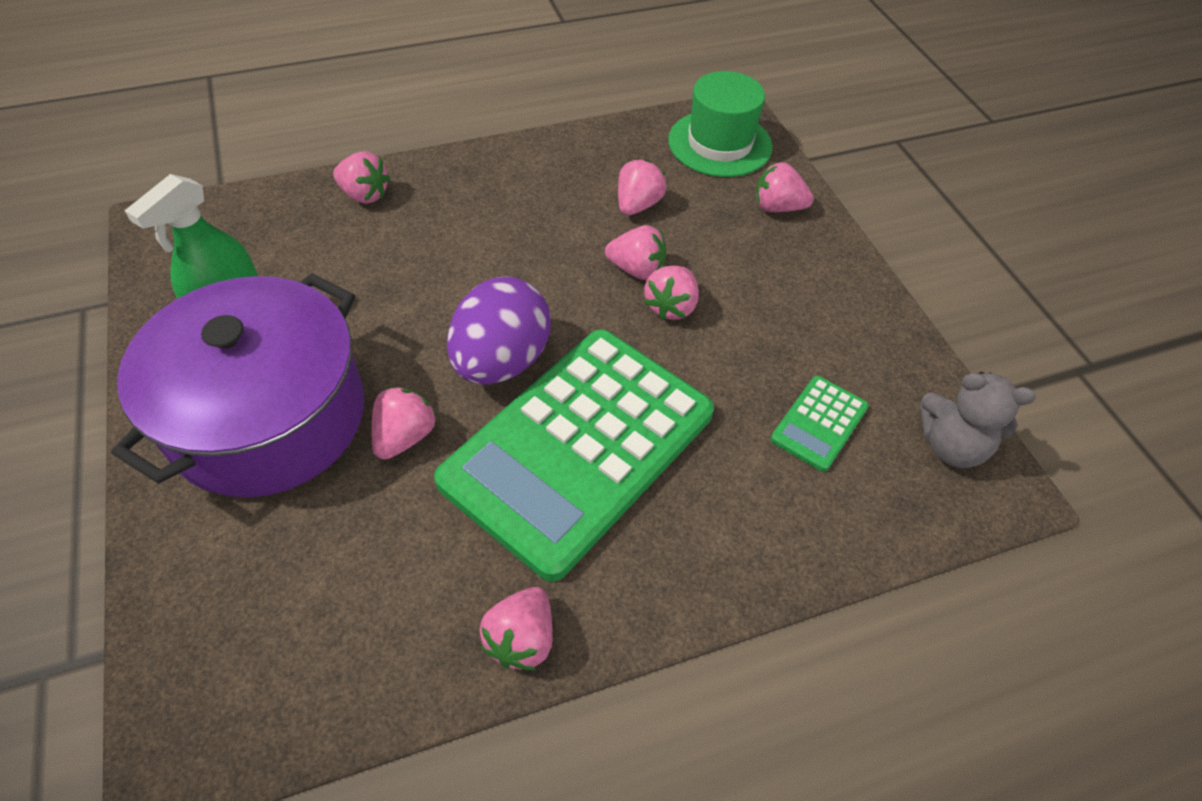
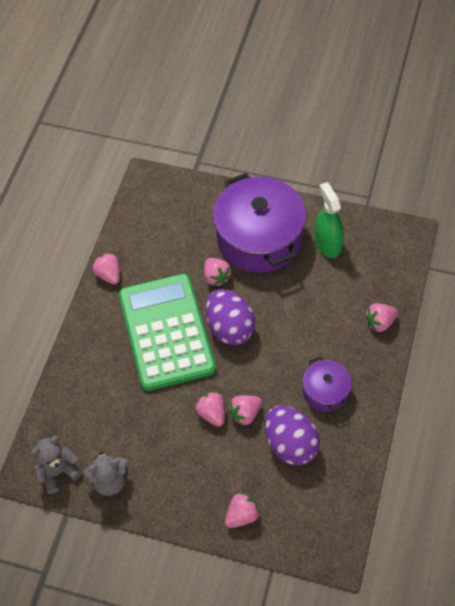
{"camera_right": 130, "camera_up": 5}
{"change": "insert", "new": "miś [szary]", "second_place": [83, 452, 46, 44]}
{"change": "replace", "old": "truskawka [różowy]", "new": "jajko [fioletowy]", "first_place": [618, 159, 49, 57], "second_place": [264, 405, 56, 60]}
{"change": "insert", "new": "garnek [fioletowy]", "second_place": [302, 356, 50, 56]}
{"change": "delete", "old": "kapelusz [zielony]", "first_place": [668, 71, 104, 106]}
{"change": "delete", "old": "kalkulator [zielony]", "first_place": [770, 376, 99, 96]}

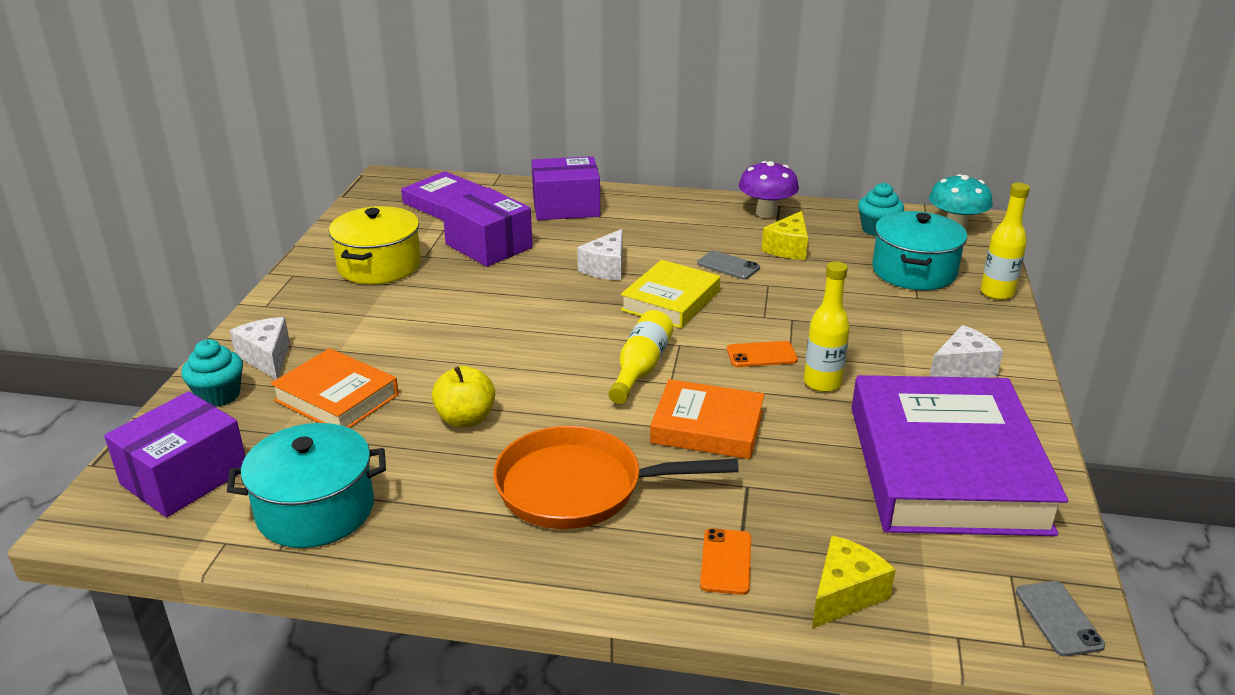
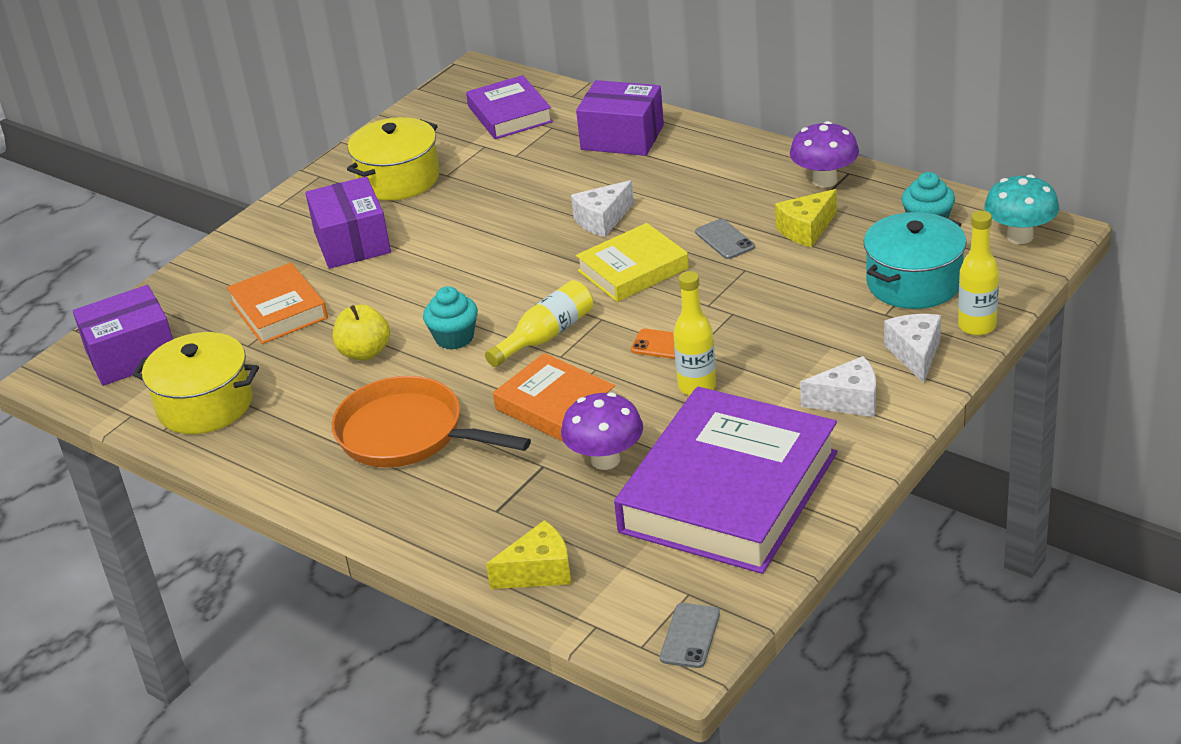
{"camera_right": 30, "camera_up": 5}
{"change": "recolor", "old": "garnek [turkusowy]", "new": "garnek [żółty]", "first_place": [227, 423, 159, 125], "second_place": [132, 332, 127, 102]}
{"change": "move", "old": "pudełko [fioletowy]", "first_place": [442, 187, 91, 80], "second_place": [306, 176, 85, 93]}
{"change": "move", "old": "muffinka [turkusowy]", "first_place": [181, 339, 62, 68], "second_place": [423, 286, 55, 64]}
{"change": "insert", "new": "grzyb [fioletowy]", "second_place": [561, 392, 82, 78]}
{"change": "move", "old": "ser [biały]", "first_place": [230, 317, 60, 62], "second_place": [884, 314, 57, 69]}
{"change": "delete", "old": "telefon [pomarańczowy]", "first_place": [700, 528, 51, 67]}

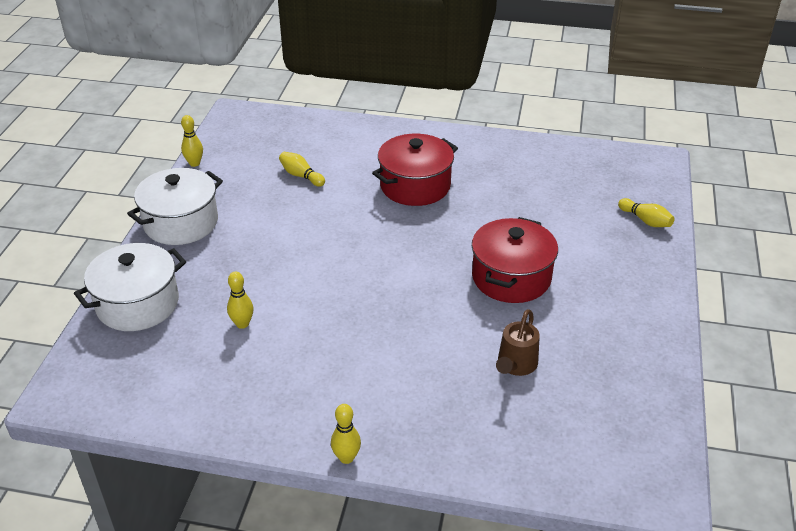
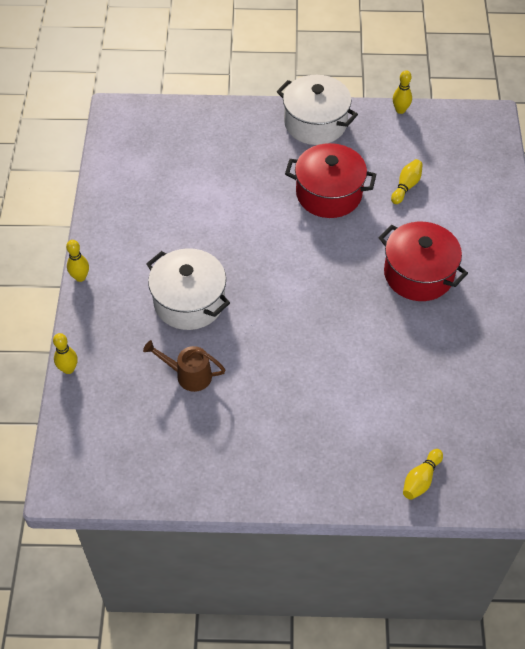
{"camera_right": 80, "camera_up": 15}
{"change": "move", "old": "kręgiel [żółty]", "first_place": [227, 272, 27, 57], "second_place": [53, 333, 25, 41]}
{"change": "move", "old": "garnek [biały]", "first_place": [74, 243, 112, 88], "second_place": [146, 248, 84, 82]}
{"change": "move", "old": "garnek [czerwony]", "first_place": [472, 217, 86, 86], "second_place": [285, 143, 91, 75]}

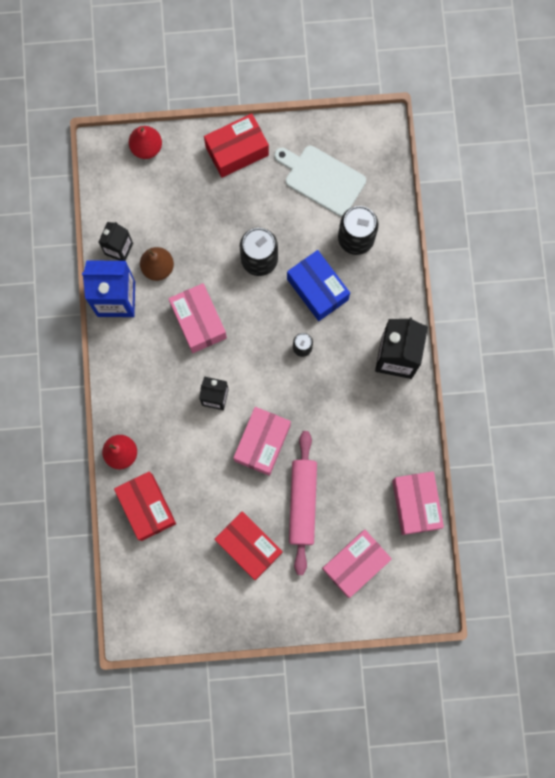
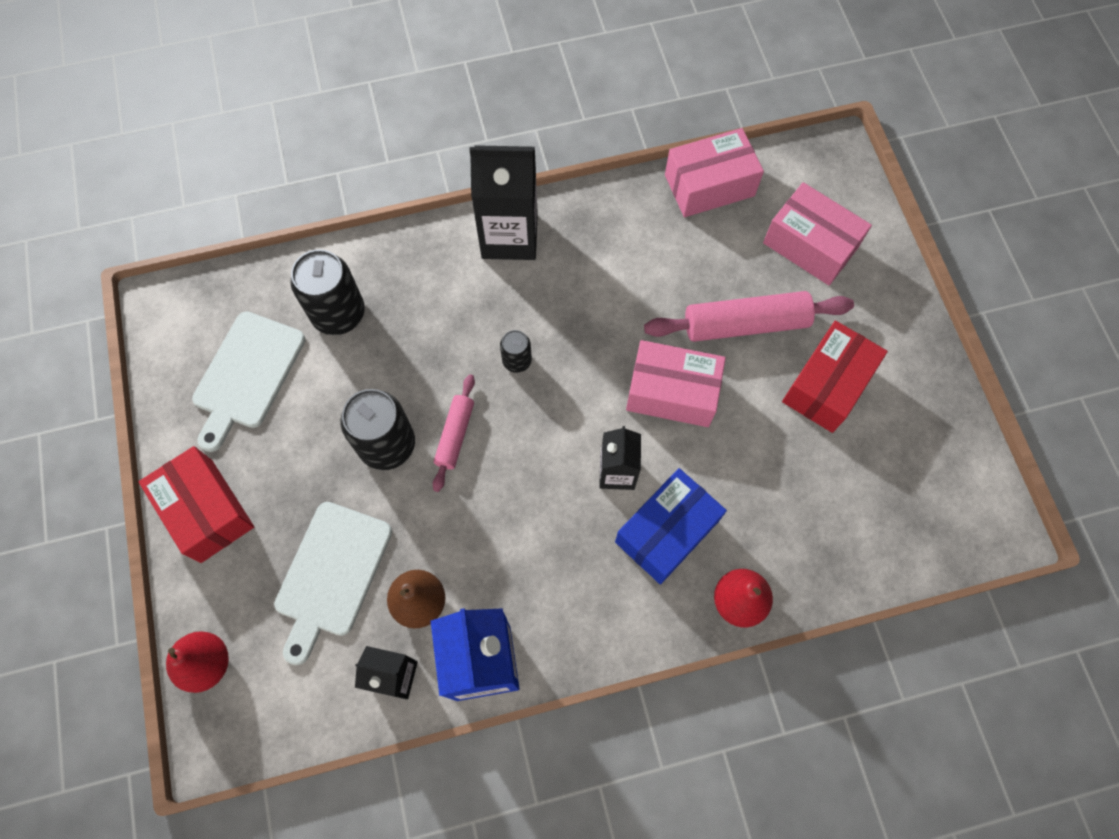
{"camera_right": -100, "camera_up": -10}
{"change": "insert", "new": "deska do krojenia [biały]", "second_place": [274, 502, 118, 163]}
{"change": "insert", "new": "wałek do ciasta [różowy]", "second_place": [433, 374, 42, 118]}
{"change": "move", "old": "pudełko [niebieski]", "first_place": [287, 250, 63, 71], "second_place": [615, 468, 112, 116]}
{"change": "delete", "old": "pudełko [czerwony]", "first_place": [114, 471, 62, 70]}
{"change": "delete", "old": "pudełko [różowy]", "first_place": [168, 283, 59, 70]}

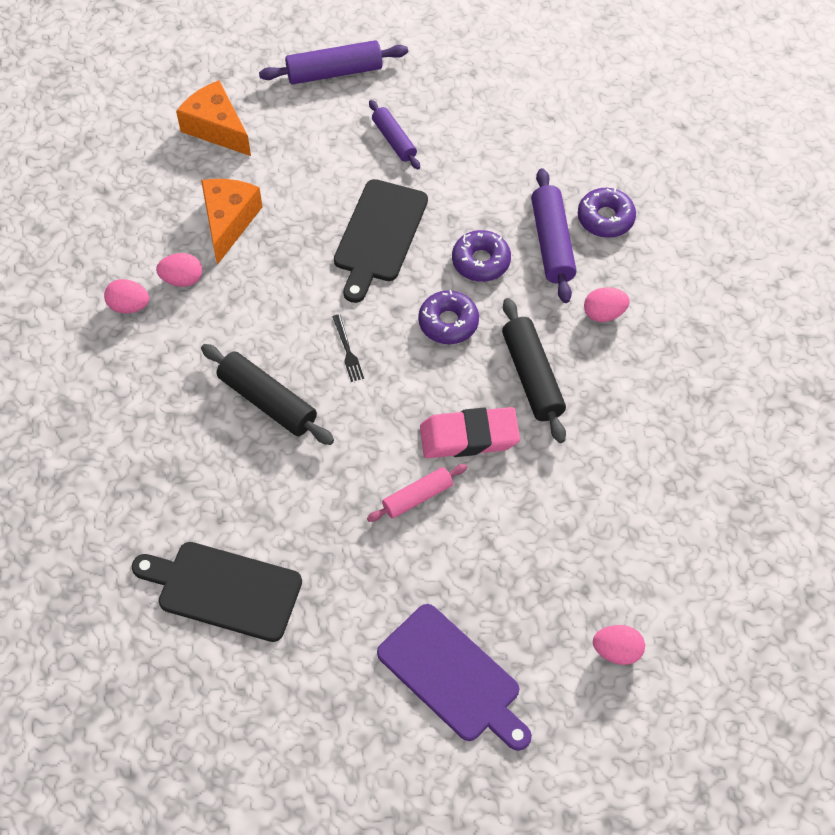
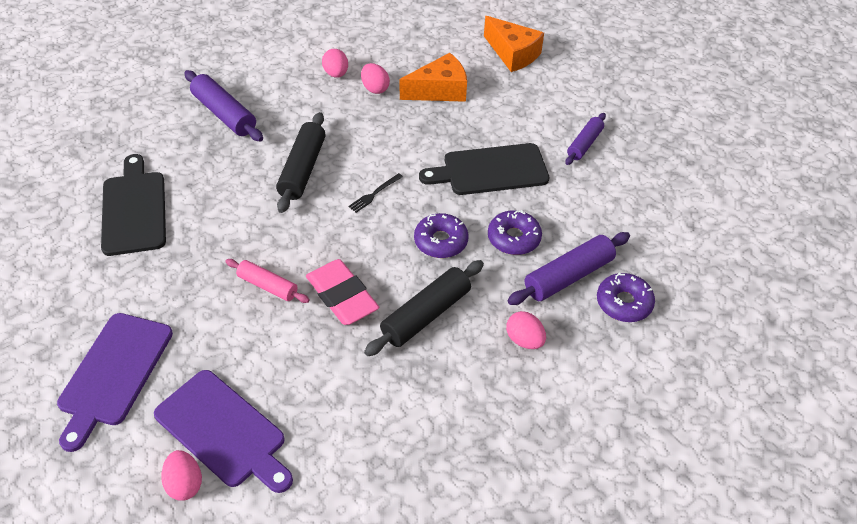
{"camera_right": 60, "camera_up": -10}
{"change": "insert", "new": "deska do krojenia [fioletowy]", "second_place": [154, 370, 139, 123]}
{"change": "move", "old": "wałek do ciasta [fioletowy]", "first_place": [259, 40, 149, 45], "second_place": [185, 70, 78, 72]}
{"change": "rotate", "old": "ser [pomarańczowy]", "first_place": [176, 80, 75, 76], "second_place": [484, 16, 60, 56], "degrees": 120}

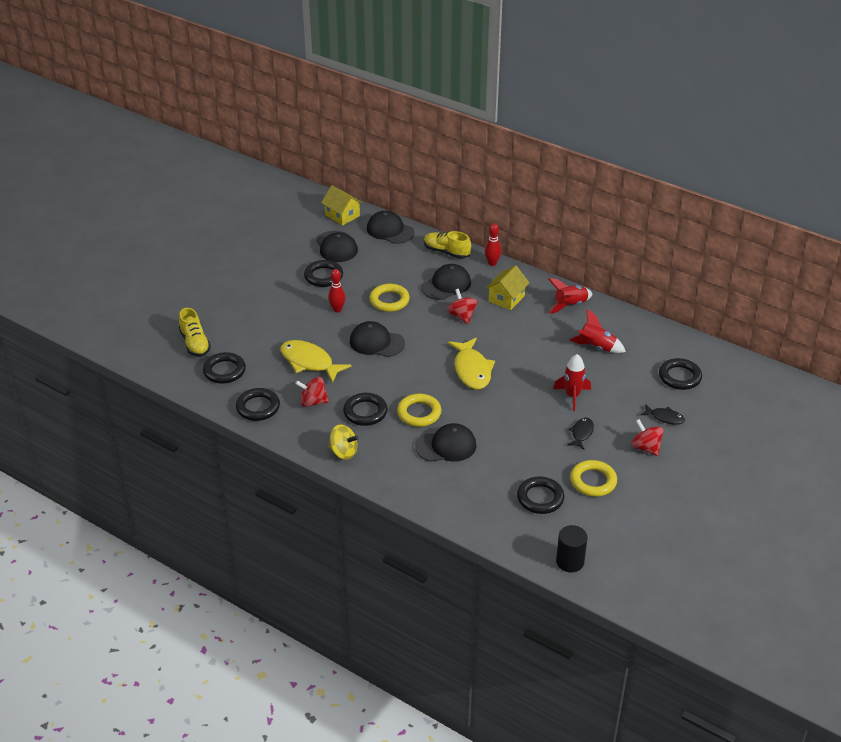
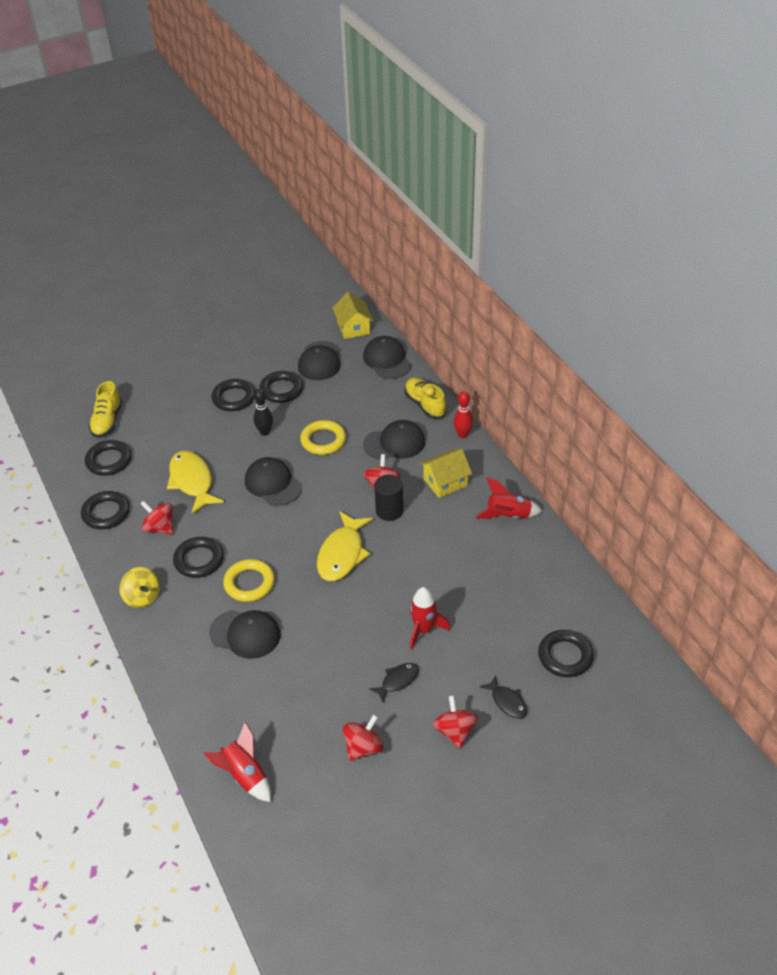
{"camera_right": 30, "camera_up": 5}
{"change": "move", "old": "rakieta [czerwony]", "first_place": [569, 309, 57, 44], "second_place": [203, 722, 68, 80]}
{"change": "move", "old": "pierścień [czarny]", "first_place": [517, 477, 47, 37], "second_place": [211, 379, 44, 32]}
{"change": "recolor", "old": "kręgiel [czerwony]", "new": "kręgiel [czarny]", "first_place": [328, 269, 17, 43], "second_place": [254, 389, 19, 47]}
{"change": "replace", "old": "pierścień [żółty]", "new": "bączek [czerwony]", "first_place": [570, 460, 47, 37], "second_place": [343, 714, 40, 47]}
{"change": "move", "old": "walec [czarny]", "first_place": [556, 525, 31, 47], "second_place": [374, 475, 29, 46]}

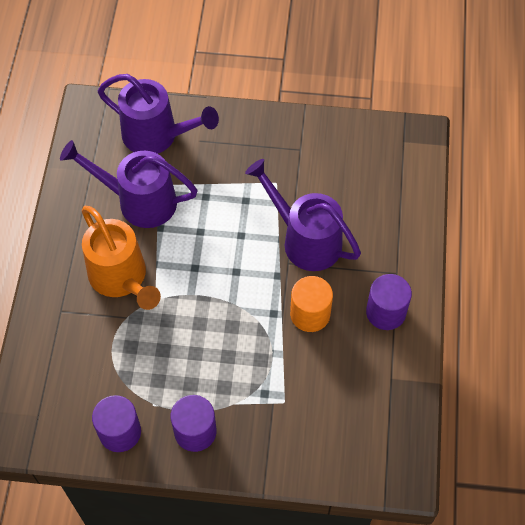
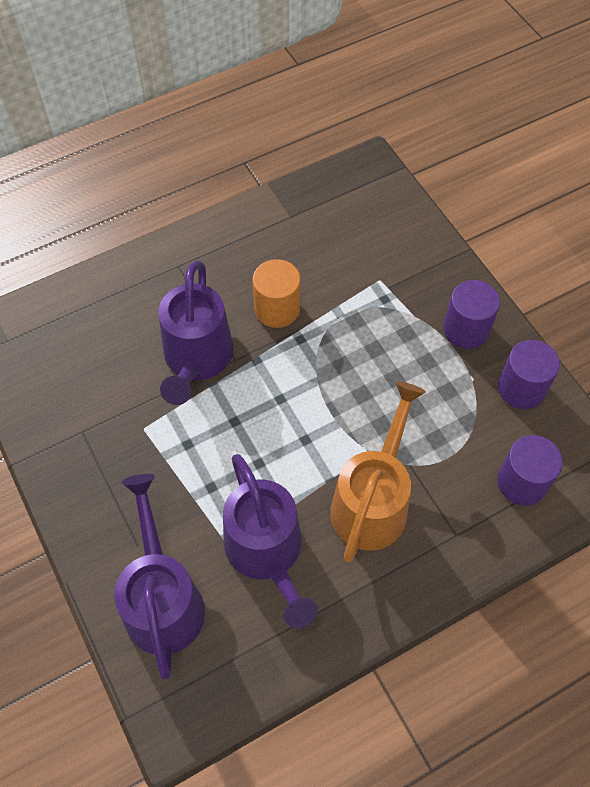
{"camera_right": -125, "camera_up": 0}
{"change": "move", "old": "walec [fioletowy]", "first_place": [366, 274, 46, 56], "second_place": [497, 435, 66, 71]}

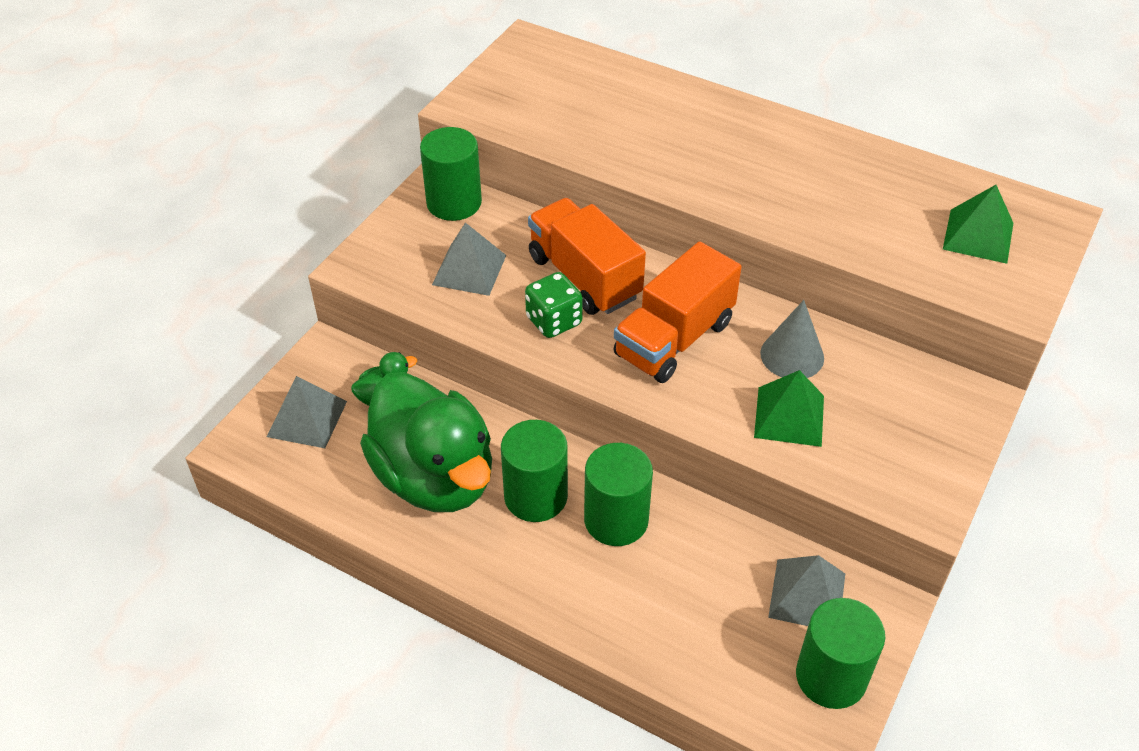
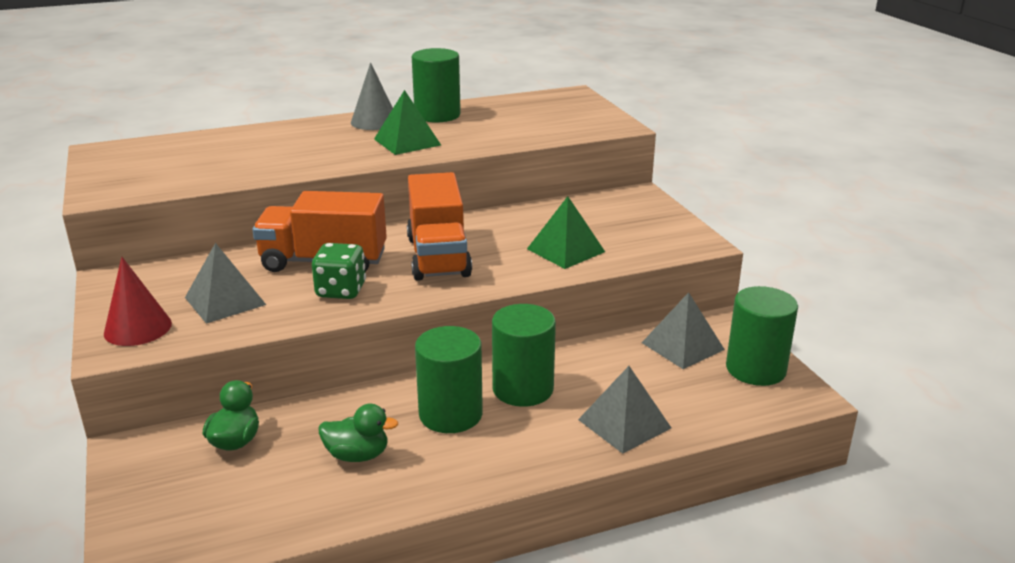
{"camera_right": -50, "camera_up": -20}
{"change": "insert", "new": "stożek [czerwony]", "second_place": [104, 257, 68, 89]}
{"change": "resize", "old": "kaczka [zielony]", "first_place": [360, 372, 132, 140], "second_place": [319, 404, 79, 58], "factor": 0.41}
{"change": "move", "old": "stożek [szary]", "first_place": [760, 300, 64, 78], "second_place": [351, 63, 42, 67]}
{"change": "move", "old": "piramida [zielony]", "first_place": [943, 185, 70, 79], "second_place": [374, 90, 67, 65]}
{"change": "move", "old": "walec [zielony]", "first_place": [420, 127, 62, 94], "second_place": [412, 48, 49, 75]}
{"change": "move", "old": "piramida [szary]", "first_place": [267, 376, 80, 72], "second_place": [578, 366, 93, 88]}

